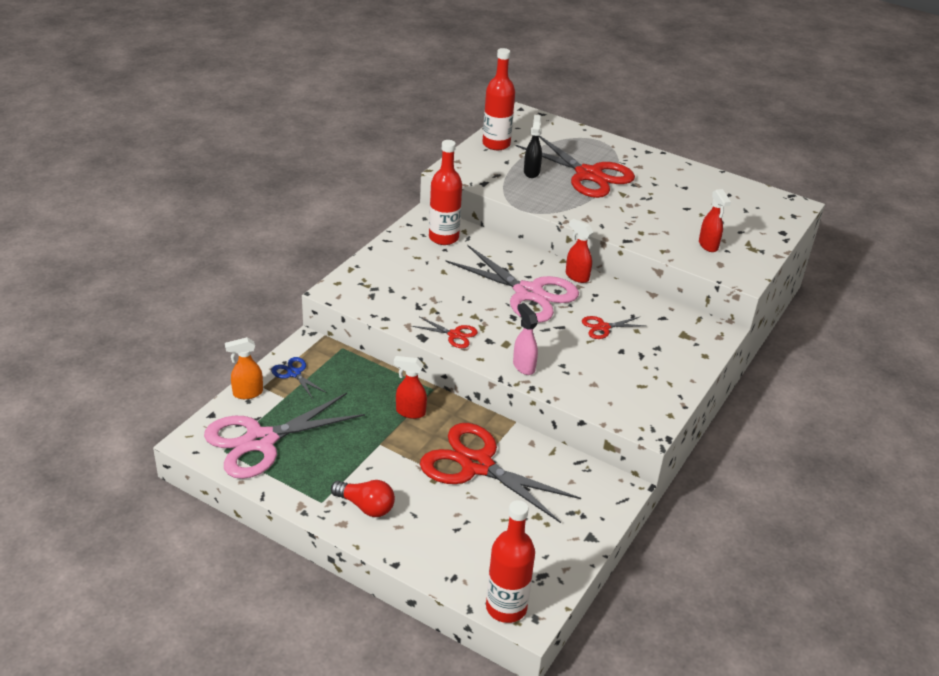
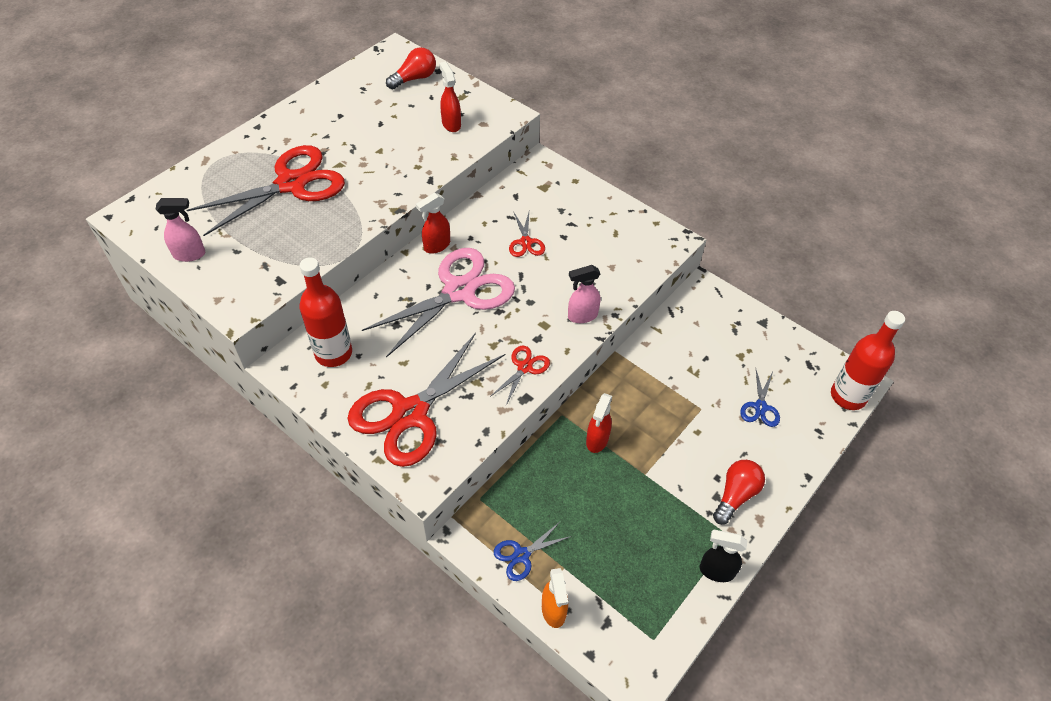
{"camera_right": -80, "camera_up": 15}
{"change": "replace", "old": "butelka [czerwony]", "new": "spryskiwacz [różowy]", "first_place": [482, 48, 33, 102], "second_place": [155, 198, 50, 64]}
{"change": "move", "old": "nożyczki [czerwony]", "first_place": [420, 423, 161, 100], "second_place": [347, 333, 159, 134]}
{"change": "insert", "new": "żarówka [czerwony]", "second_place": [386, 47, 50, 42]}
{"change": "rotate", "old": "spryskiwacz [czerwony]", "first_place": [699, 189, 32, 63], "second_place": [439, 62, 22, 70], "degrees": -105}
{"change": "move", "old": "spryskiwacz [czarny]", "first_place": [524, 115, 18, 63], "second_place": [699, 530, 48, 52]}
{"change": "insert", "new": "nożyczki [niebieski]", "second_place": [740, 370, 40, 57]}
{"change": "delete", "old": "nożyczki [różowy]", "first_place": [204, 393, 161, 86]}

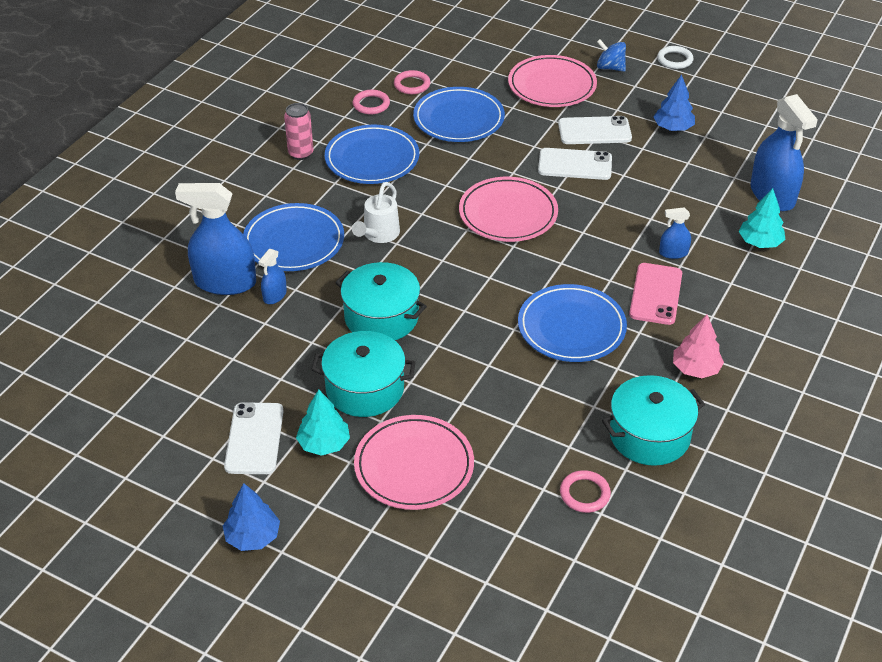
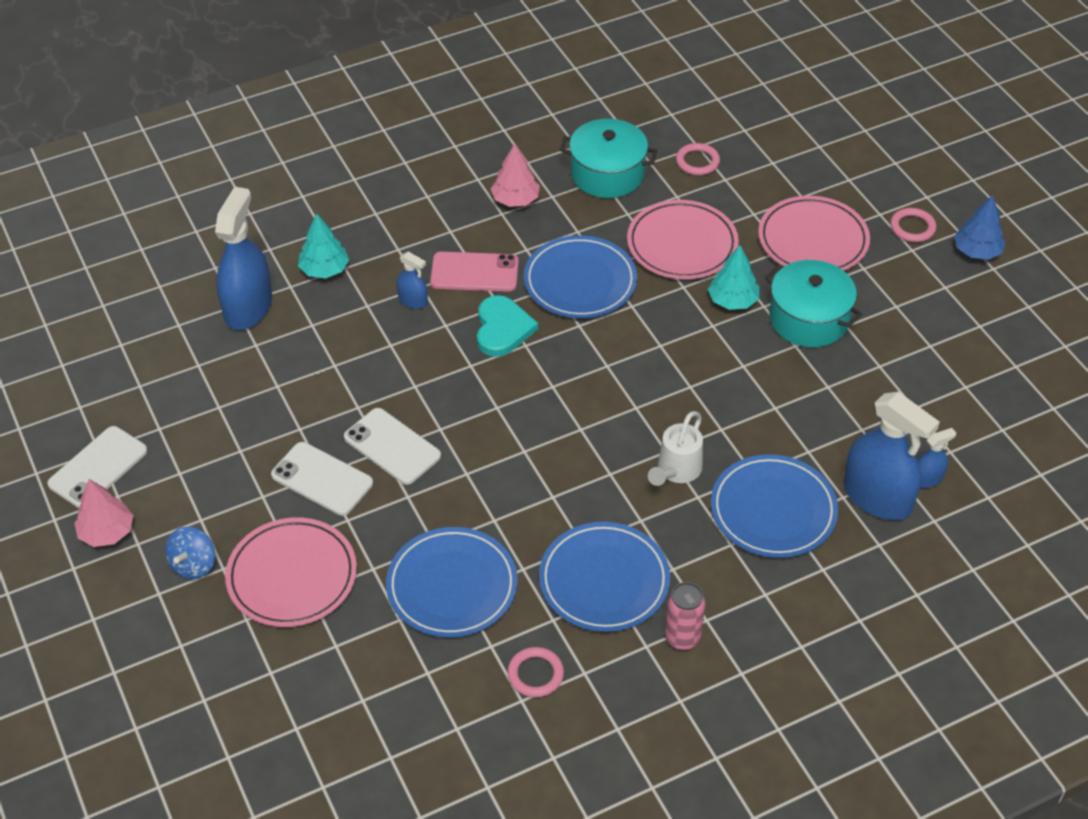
{"camera_right": -145, "camera_up": 5}
{"change": "move", "old": "telefon [biały]", "first_place": [224, 402, 60, 72], "second_place": [47, 426, 101, 82]}
{"change": "replace", "old": "pierścień [biały]", "new": "drzewko [różowy]", "first_place": [657, 46, 37, 23], "second_place": [74, 479, 59, 68]}
{"change": "rotate", "old": "bączek [niebieski]", "first_place": [597, 39, 29, 33], "second_place": [165, 527, 50, 52], "degrees": 45}
{"change": "rotate", "old": "telefon [różowy]", "first_place": [629, 263, 53, 62], "second_place": [430, 252, 89, 40], "degrees": 45}
{"change": "insert", "new": "serce [turkusowy]", "second_place": [477, 295, 61, 62]}
{"change": "move", "old": "talerz [różowy]", "first_place": [459, 177, 99, 65], "second_place": [627, 200, 112, 79]}
{"change": "rotate", "old": "konewka [biały]", "first_place": [352, 182, 48, 61], "second_place": [648, 411, 55, 75], "degrees": 150}
{"change": "move", "old": "drzewko [turkusowy]", "first_place": [296, 390, 54, 66], "second_place": [708, 245, 51, 65]}
{"change": "move", "old": "pierścień [różowy]", "first_place": [394, 70, 36, 24], "second_place": [890, 208, 46, 34]}
{"change": "move", "old": "spryskiwacz [niebieski]", "first_place": [258, 249, 29, 55], "second_place": [917, 428, 39, 60]}
{"change": "delete", "old": "garnek [turkusowy]", "first_place": [335, 262, 92, 78]}
{"change": "delete", "old": "drzewko [niebieski]", "first_place": [653, 74, 42, 57]}

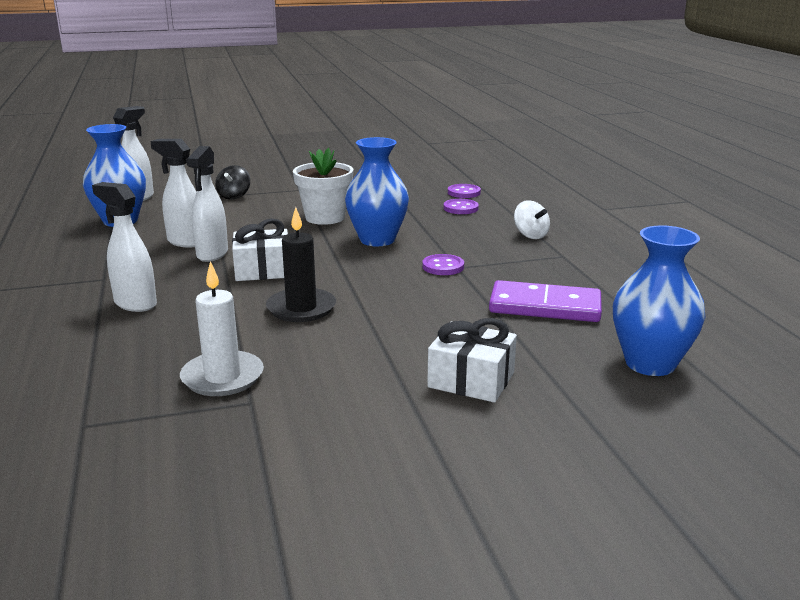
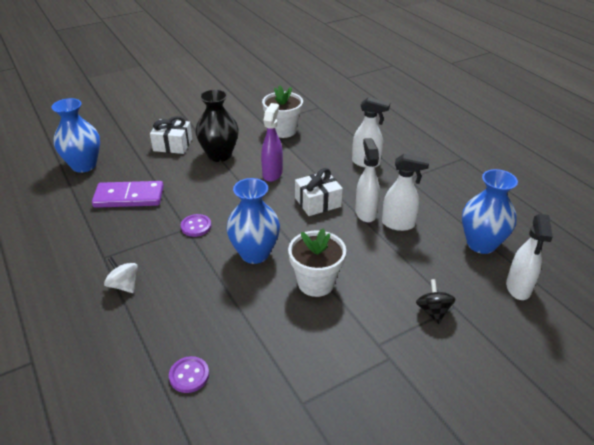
{"camera_right": 165, "camera_up": 15}
{"change": "insert", "new": "wazon [czarny]", "second_place": [196, 89, 43, 73]}
{"change": "replace", "old": "świeca [czarny]", "new": "spryskiwacz [fioletowy]", "first_place": [266, 207, 70, 115], "second_place": [261, 103, 22, 79]}
{"change": "replace", "old": "świeca [biały]", "new": "doniczka [biały]", "first_place": [180, 261, 84, 135], "second_place": [262, 86, 41, 52]}
{"change": "delete", "old": "guzik [fioletowy]", "first_place": [444, 199, 35, 15]}

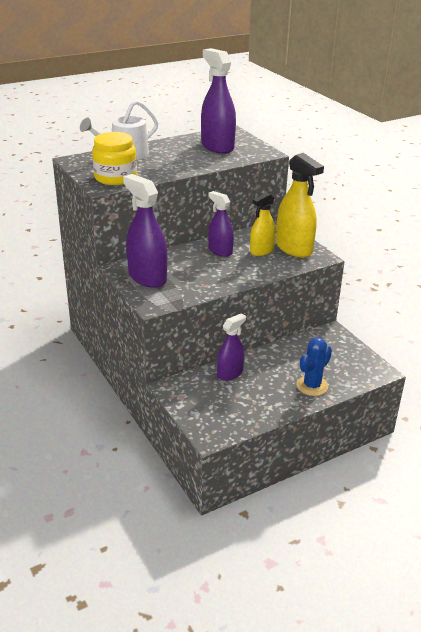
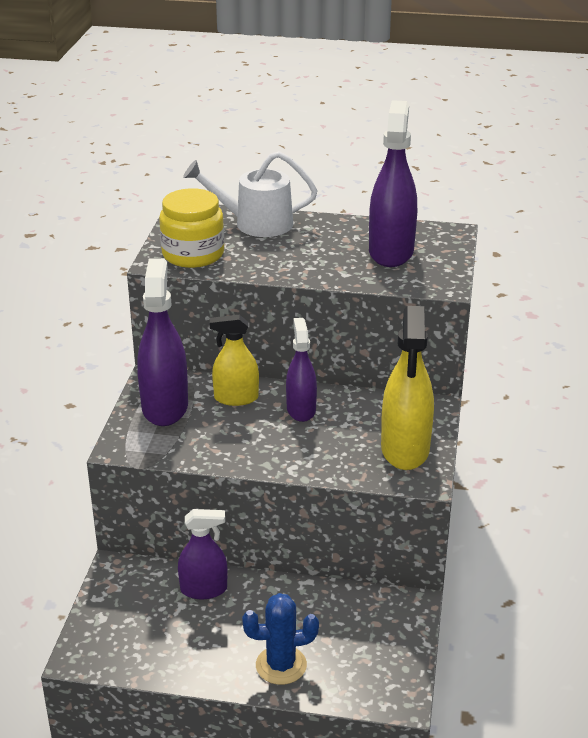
{"camera_right": 40, "camera_up": 0}
{"change": "move", "old": "spryskiwacz [żółty]", "first_place": [250, 193, 26, 63], "second_place": [210, 315, 49, 91]}

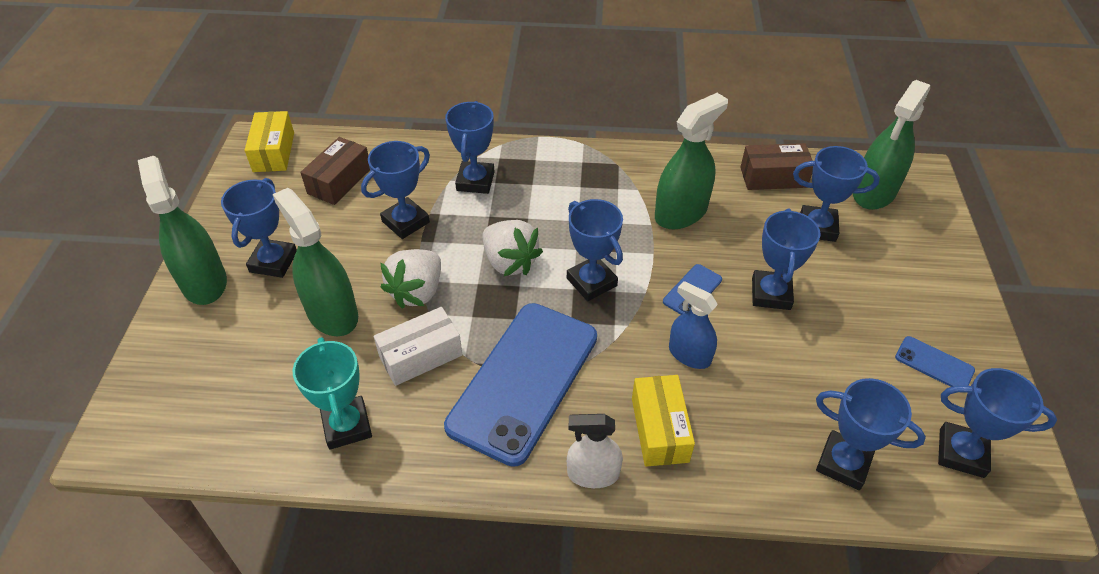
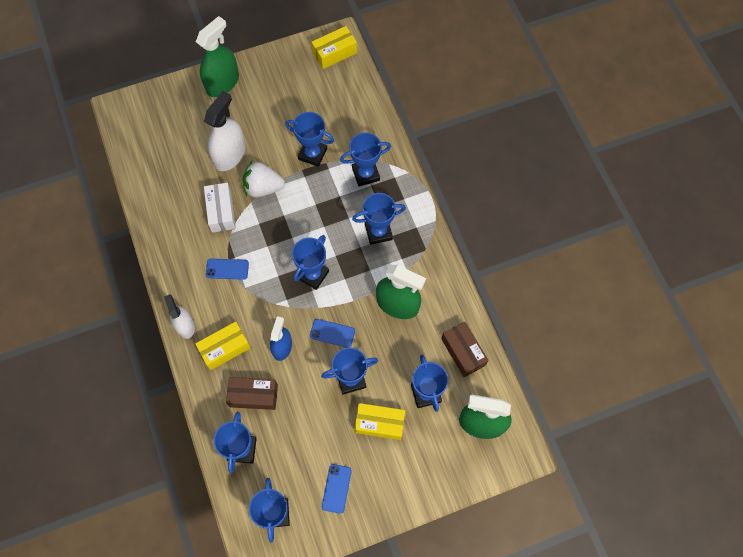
{"camera_right": 65, "camera_up": 20}
{"change": "recolor", "old": "spryskiwacz [zielony]", "new": "spryskiwacz [biały]", "first_place": [273, 188, 85, 148], "second_place": [204, 91, 41, 80]}
{"change": "rotate", "old": "pudełko [biały]", "first_place": [374, 307, 89, 79], "second_place": [204, 183, 32, 50], "degrees": 45}
{"change": "resize", "old": "telefon [niebieski]", "first_place": [444, 303, 153, 164], "second_place": [206, 259, 43, 21], "factor": 0.4}
{"change": "move", "old": "pudełko [brązowy]", "first_place": [300, 137, 70, 68], "second_place": [226, 377, 52, 33]}
{"change": "move", "old": "puchar [niebieski]", "first_place": [221, 178, 76, 100], "second_place": [352, 193, 54, 52]}
{"change": "insert", "new": "pudełko [żółty]", "second_place": [355, 403, 50, 37]}
{"change": "delete", "old": "puchar [turkusowy]", "first_place": [293, 337, 79, 113]}
{"change": "delete", "old": "truskawka [biały]", "first_place": [483, 220, 60, 56]}

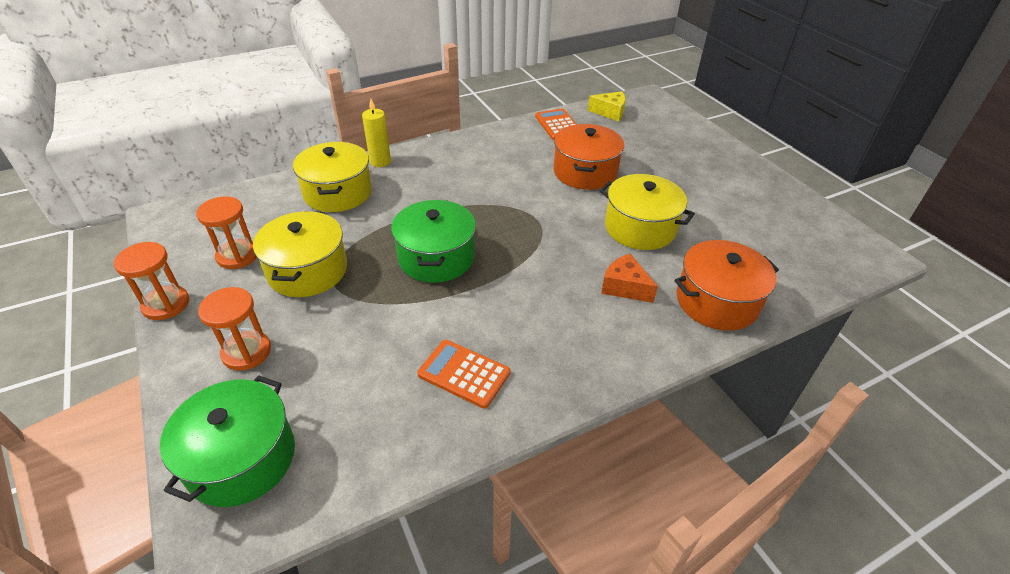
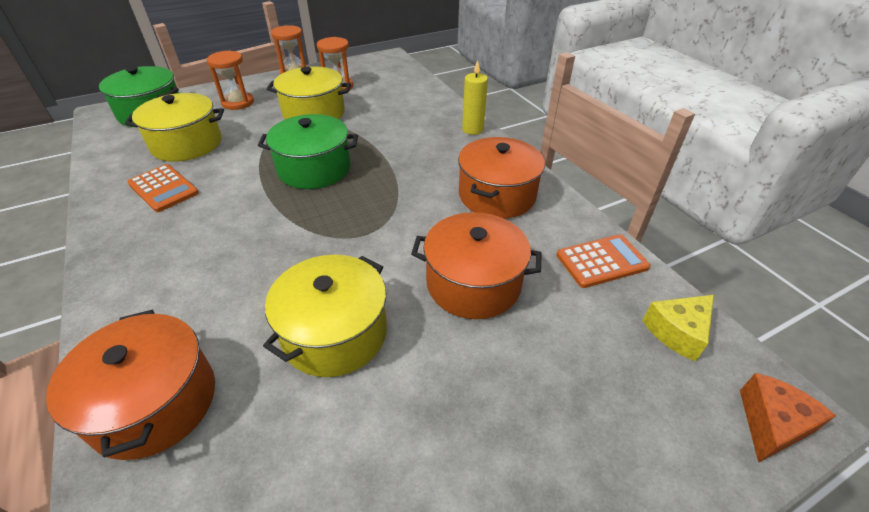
{"camera_right": 90, "camera_up": 0}
{"change": "move", "old": "garnek [żółty]", "first_place": [293, 142, 79, 70], "second_place": [125, 93, 99, 69]}
{"change": "rotate", "old": "kalkulator [pomarańczowy]", "first_place": [417, 340, 94, 69], "second_place": [127, 164, 72, 48], "degrees": 105}
{"change": "insert", "new": "garnek [pomarańczowy]", "second_place": [458, 137, 87, 82]}
{"change": "rotate", "old": "ser [żółty]", "first_place": [588, 91, 38, 31], "second_place": [642, 295, 72, 67], "degrees": 45}
{"change": "move", "old": "ser [pomarańczowy]", "first_place": [601, 254, 57, 49], "second_place": [740, 373, 96, 90]}

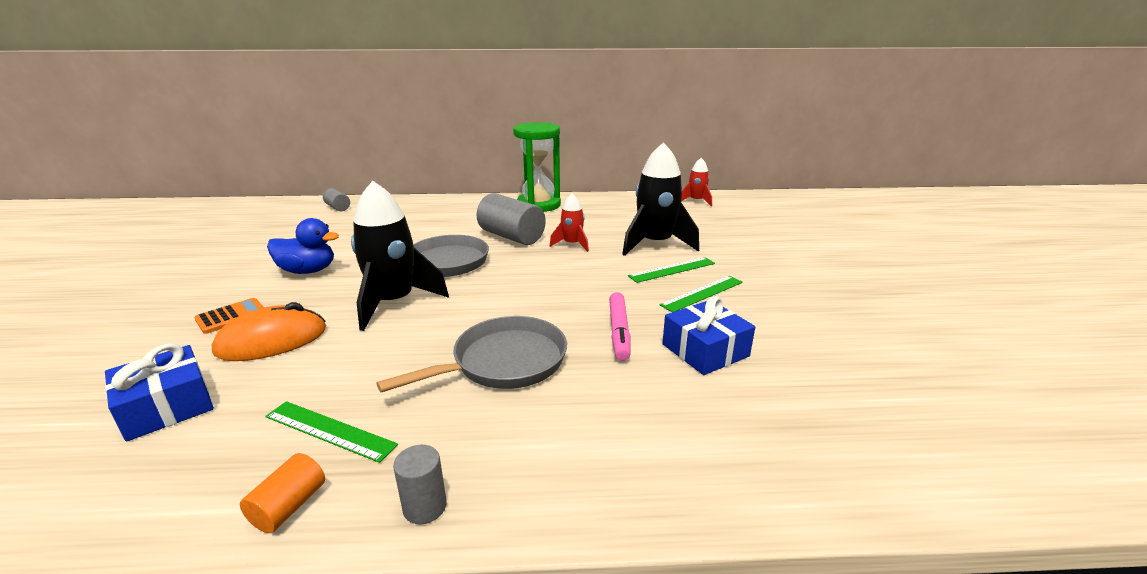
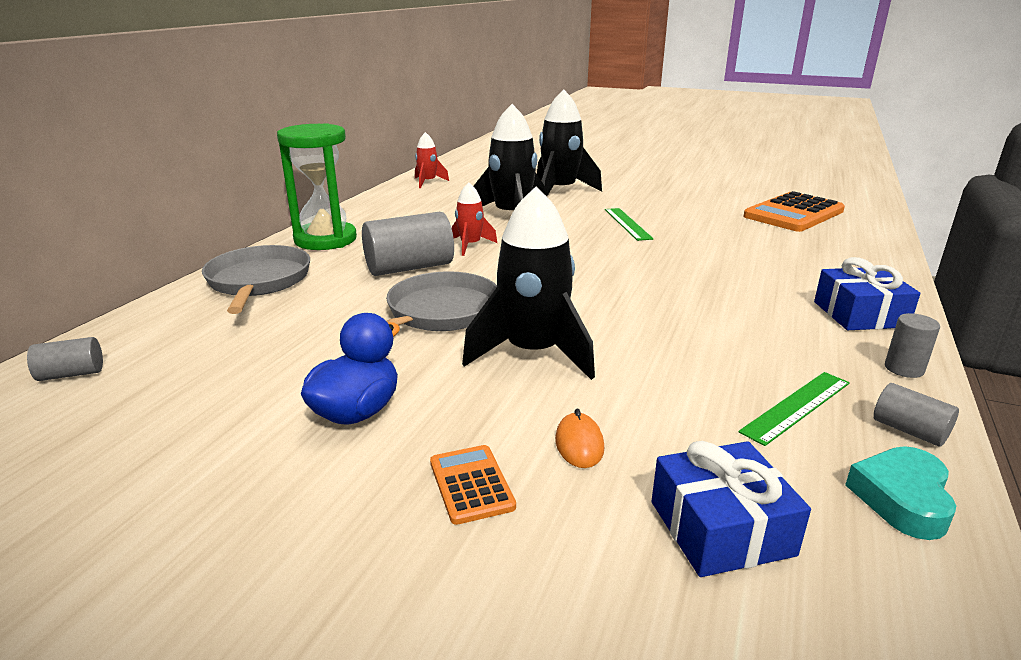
{"camera_right": -65, "camera_up": 0}
{"change": "move", "old": "patelnia [szary]", "first_place": [376, 316, 191, 76], "second_place": [202, 245, 108, 69]}
{"change": "insert", "new": "rakieta [czarny]", "second_place": [537, 89, 65, 107]}
{"change": "resize", "old": "myszka [pomarańczowy]", "first_place": [212, 302, 114, 59], "second_place": [555, 409, 49, 59], "factor": 0.51}
{"change": "insert", "new": "kalkulator [pomarańczowy]", "second_place": [743, 191, 102, 41]}
{"change": "move", "old": "prezent [niebieski]", "first_place": [662, 296, 93, 79], "second_place": [814, 257, 106, 73]}
{"change": "insert", "new": "serce [turkusowy]", "second_place": [845, 446, 111, 94]}
{"change": "recolor", "old": "walec [pomarańczowy]", "new": "walec [szary]", "first_place": [240, 453, 85, 80], "second_place": [873, 383, 86, 64]}
{"change": "delete", "old": "flamaster [różowy]", "first_place": [609, 292, 22, 69]}
{"change": "delete", "old": "linijka [zielony]", "first_place": [628, 257, 87, 26]}

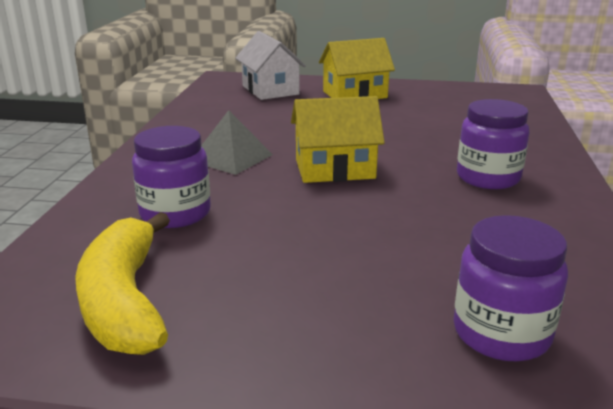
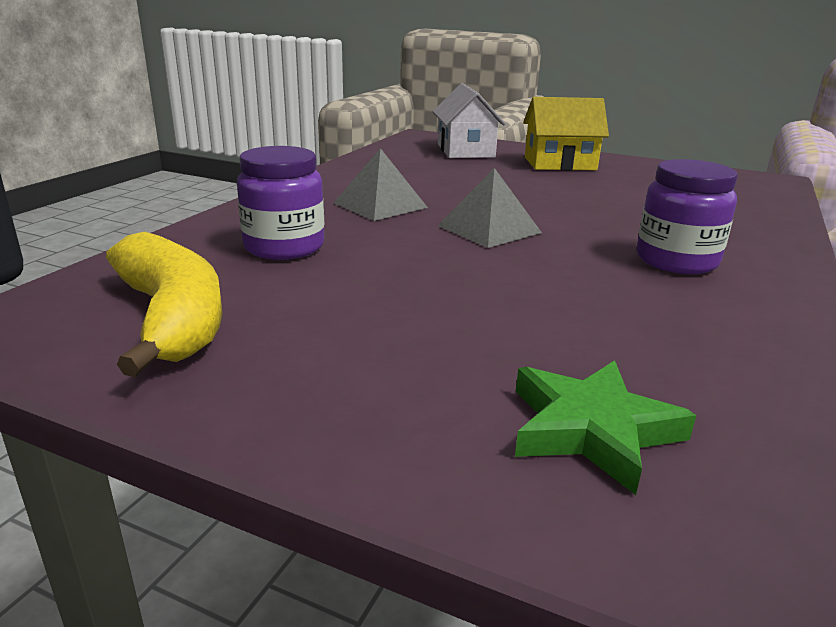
{"camera_right": 15, "camera_up": 0}
{"change": "rotate", "old": "banan [żółty]", "first_place": [75, 212, 95, 143], "second_place": [106, 232, 117, 145], "degrees": 150}
{"change": "replace", "old": "domek [żółty]", "new": "piramida [szary]", "first_place": [291, 96, 94, 87], "second_place": [438, 168, 104, 80]}
{"change": "replace", "old": "słoik [fioletowy]", "new": "gwiazda [zielony]", "first_place": [453, 215, 115, 146], "second_place": [515, 360, 181, 135]}

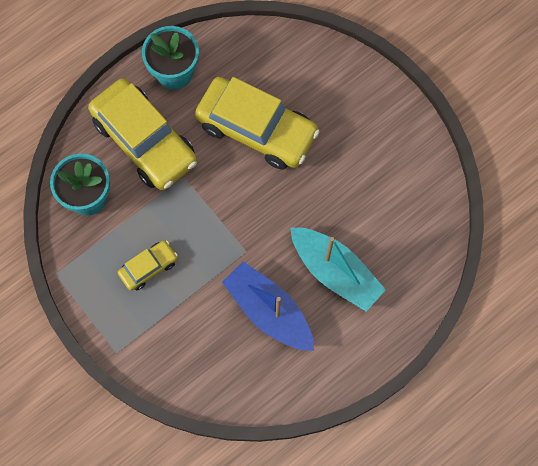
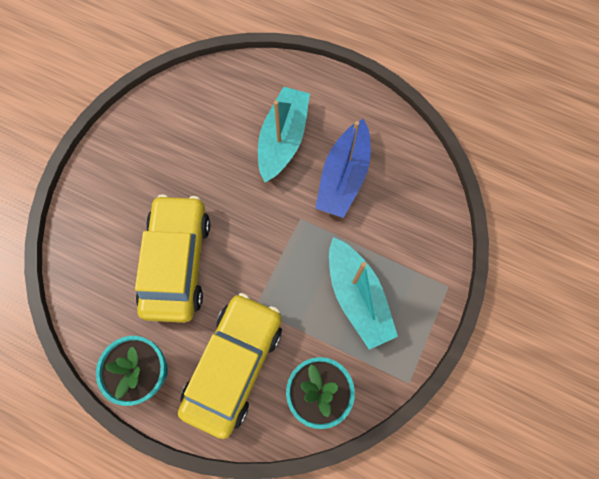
{"camera_right": -115, "camera_up": 0}
{"change": "replace", "old": "samochód [żółty]", "new": "łódka [turkusowy]", "first_place": [118, 240, 60, 51], "second_place": [329, 237, 69, 113]}

